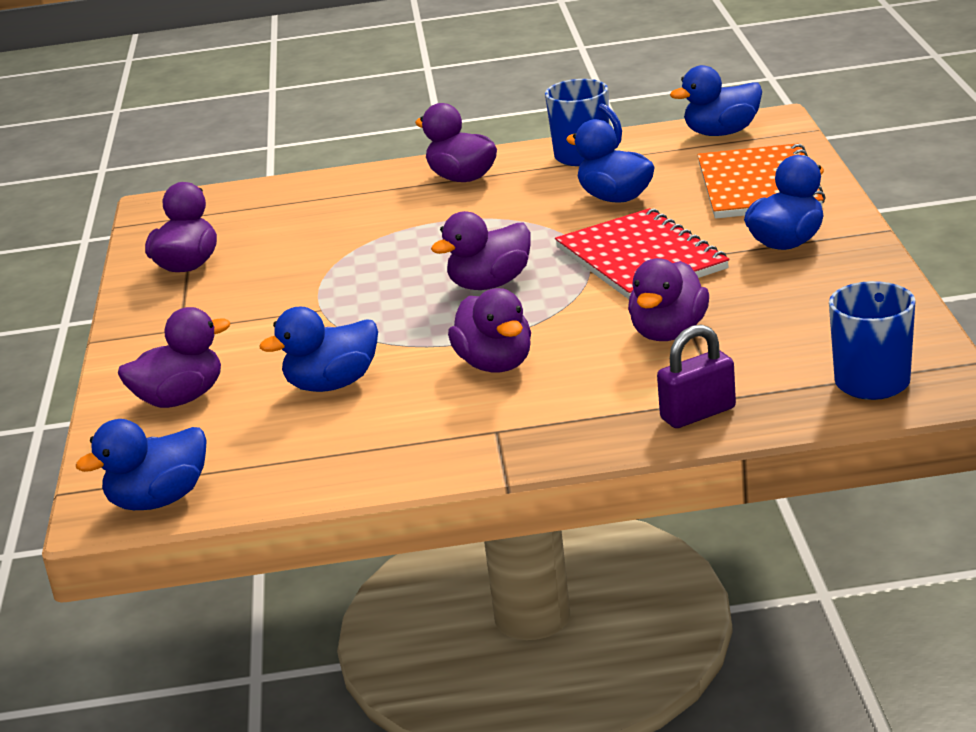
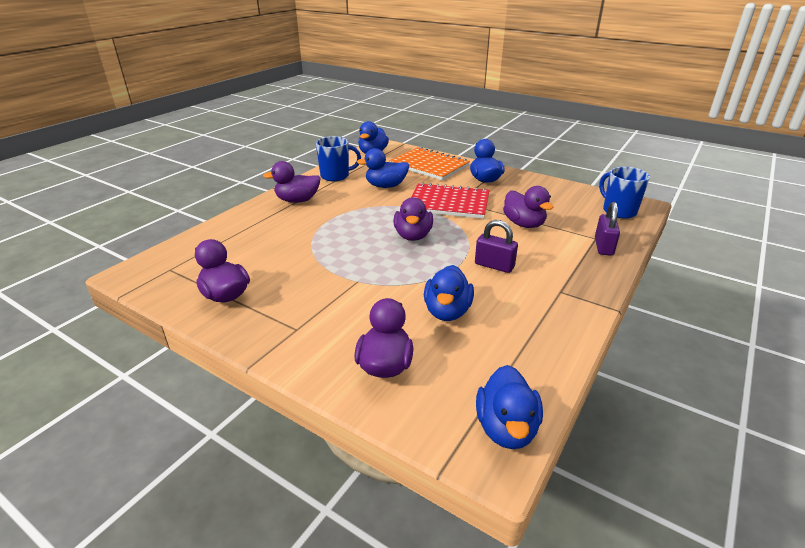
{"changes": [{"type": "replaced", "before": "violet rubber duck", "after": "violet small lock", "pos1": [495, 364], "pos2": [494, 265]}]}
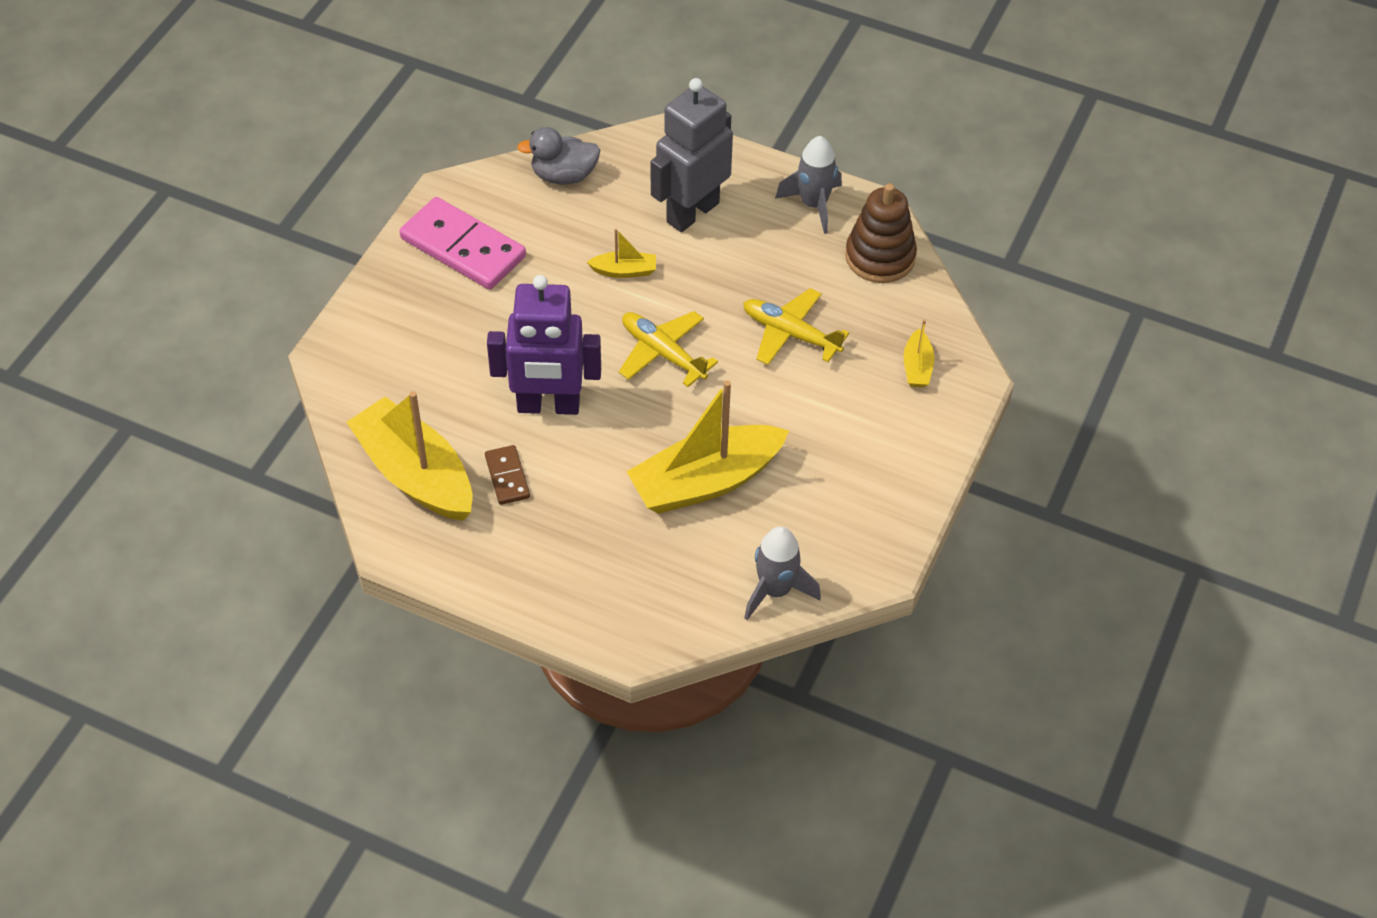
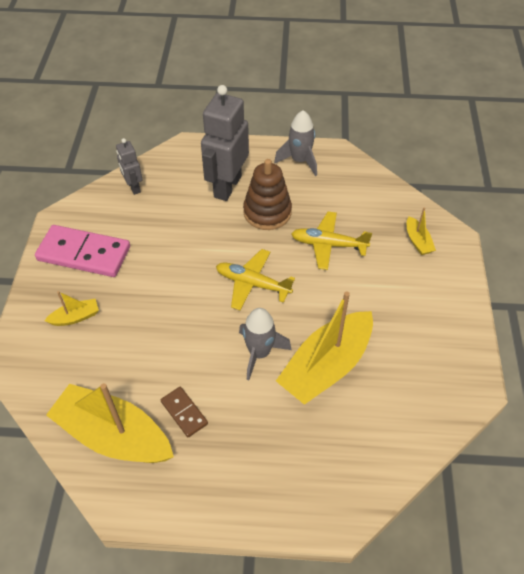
{"changes": [{"type": "moved", "before": "yellow toy boat", "pos1": [624, 271], "pos2": [75, 317]}, {"type": "replaced", "before": "gray rubber duck", "after": "gray toy robot", "pos1": [564, 175], "pos2": [133, 187]}, {"type": "moved", "before": "gray rocket", "pos1": [775, 590], "pos2": [259, 353]}, {"type": "moved", "before": "russet stacking toy", "pos1": [880, 257], "pos2": [267, 212]}, {"type": "removed", "before": "violet toy robot", "pos1": [548, 406]}]}
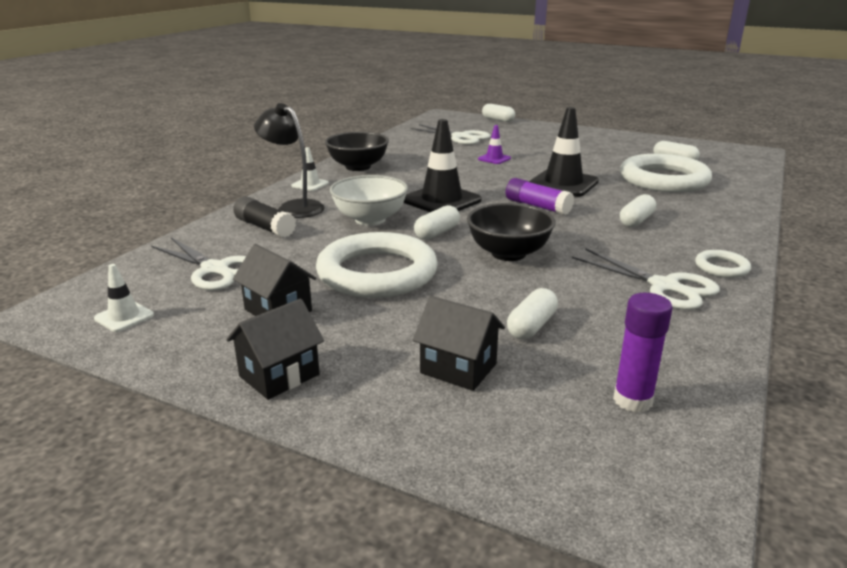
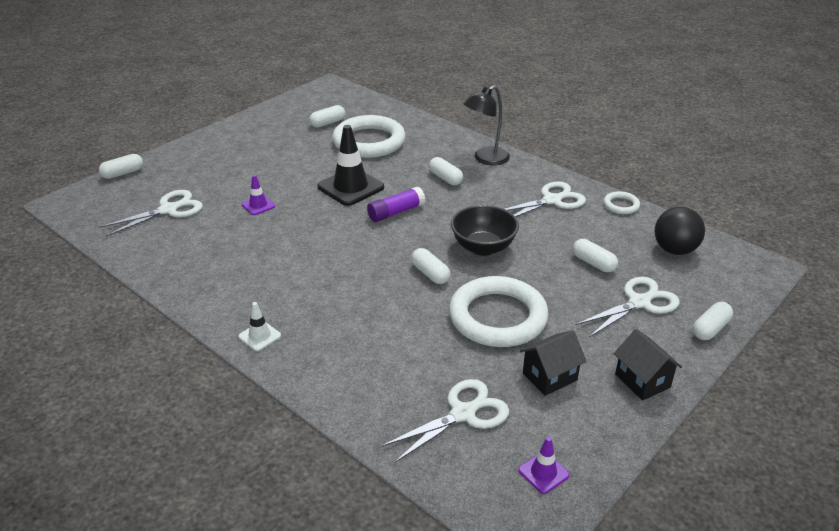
{"changes": [{"type": "moved", "before": "jet-black lamp", "pos1": [294, 207], "pos2": [485, 159]}, {"type": "recoloured", "before": "snow-white road cone", "after": "violet road cone", "pos1": [124, 317], "pos2": [543, 472]}, {"type": "replaced", "before": "jet-black cottage", "after": "snow-white shears", "pos1": [458, 368], "pos2": [640, 302]}, {"type": "moved", "before": "snow-white torus", "pos1": [721, 267], "pos2": [621, 205]}, {"type": "replaced", "before": "violet glue", "after": "jet-black play ball", "pos1": [632, 400], "pos2": [674, 250]}, {"type": "added", "after": "snow-white capsule", "pos2": [710, 329]}, {"type": "removed", "before": "jet-black glue", "pos1": [265, 227]}, {"type": "removed", "before": "jet-black bowl", "pos1": [358, 167]}, {"type": "removed", "before": "snow-white bowl", "pos1": [370, 219]}, {"type": "removed", "before": "jet-black road cone", "pos1": [441, 200]}]}
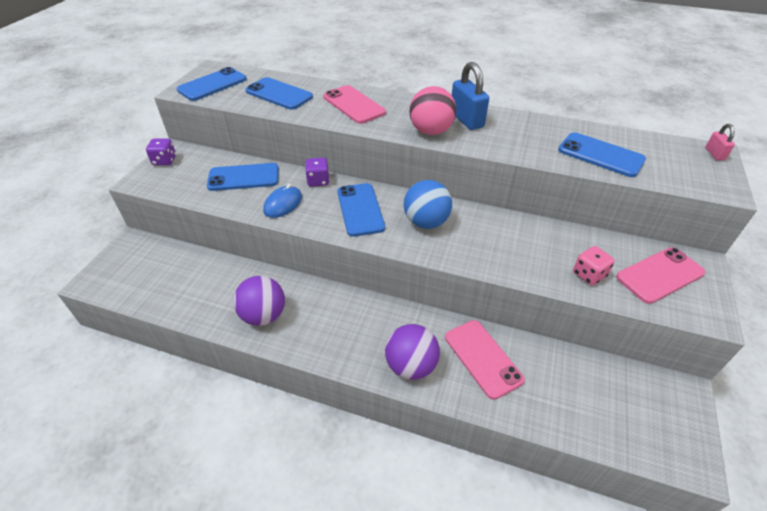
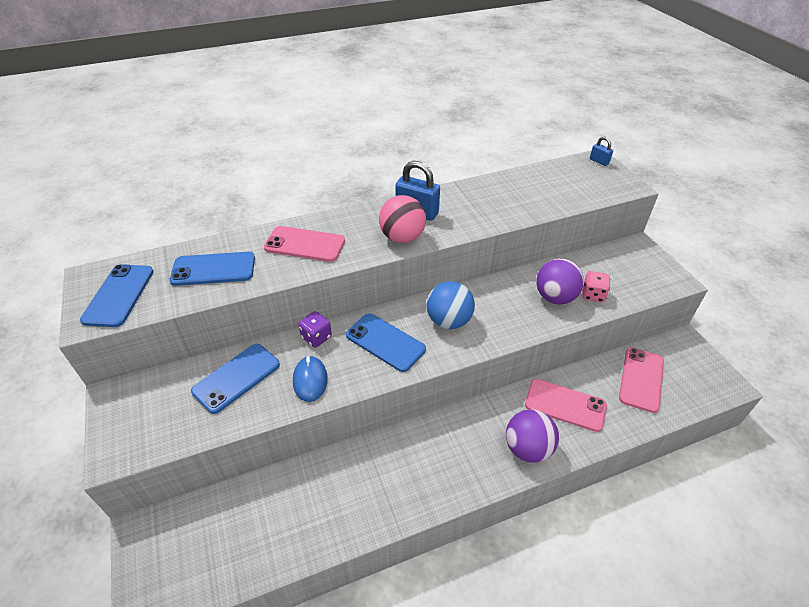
{"changes": [{"type": "moved", "before": "violet play ball", "pos1": [263, 315], "pos2": [555, 297]}, {"type": "recoloured", "before": "rose-pink small lock", "after": "blue small lock", "pos1": [714, 154], "pos2": [599, 161]}, {"type": "moved", "before": "rose-pink smartphone", "pos1": [660, 275], "pos2": [641, 379]}, {"type": "removed", "before": "violet dice", "pos1": [164, 161]}, {"type": "removed", "before": "blue smartphone", "pos1": [600, 155]}]}
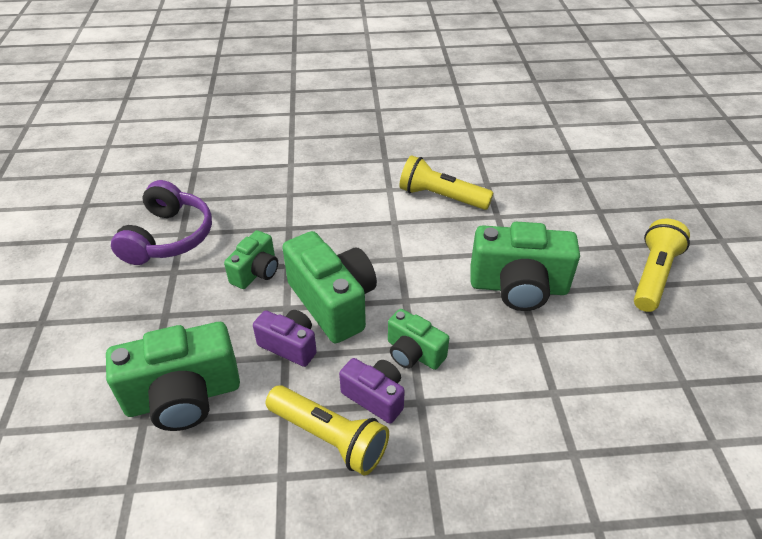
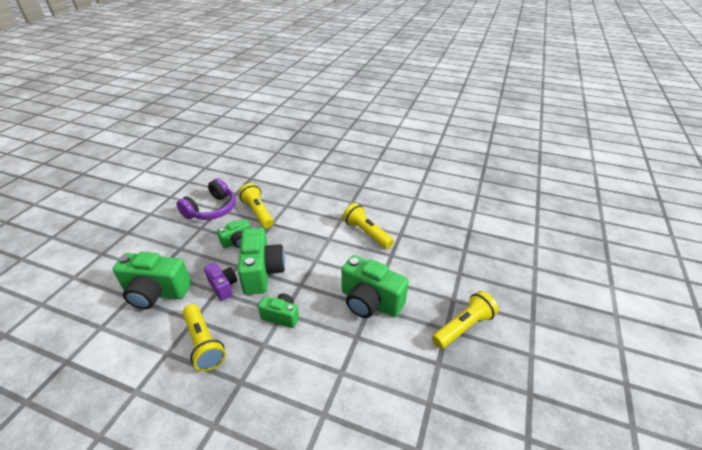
{"changes": [{"type": "added", "after": "yellow torch", "pos2": [258, 212]}, {"type": "turned", "before": "emerald compact camera", "pos1": [413, 353], "pos2": [281, 316], "turn": 135}, {"type": "removed", "before": "violet compact camera", "pos1": [375, 397]}]}
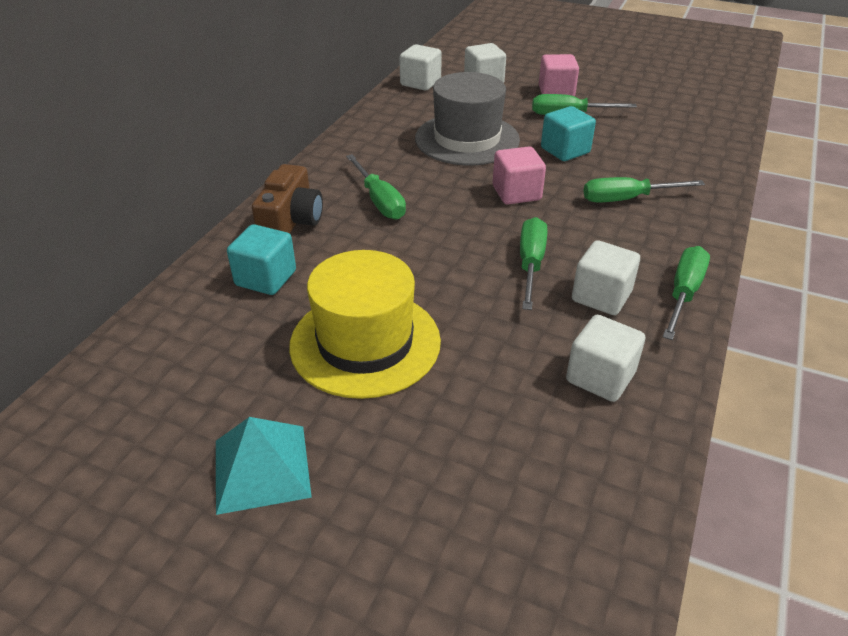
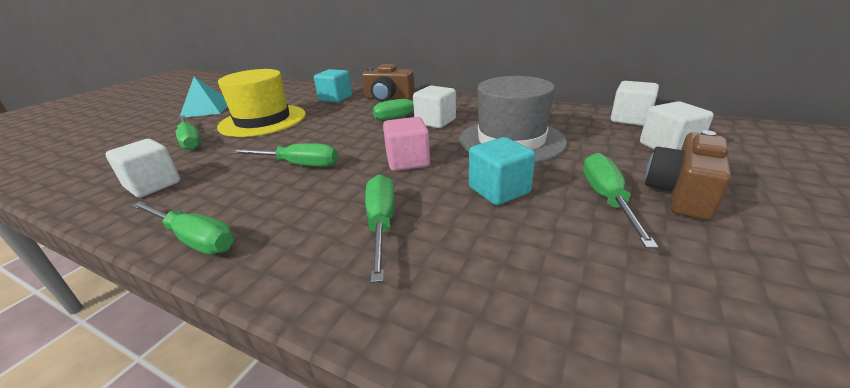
{"changes": [{"type": "added", "after": "emerald flat screwdriver", "pos2": [190, 141]}, {"type": "moved", "before": "snow-white block", "pos1": [601, 296], "pos2": [435, 122]}, {"type": "replaced", "before": "rose-pink block", "after": "russet compact camera", "pos1": [556, 92], "pos2": [681, 193]}]}
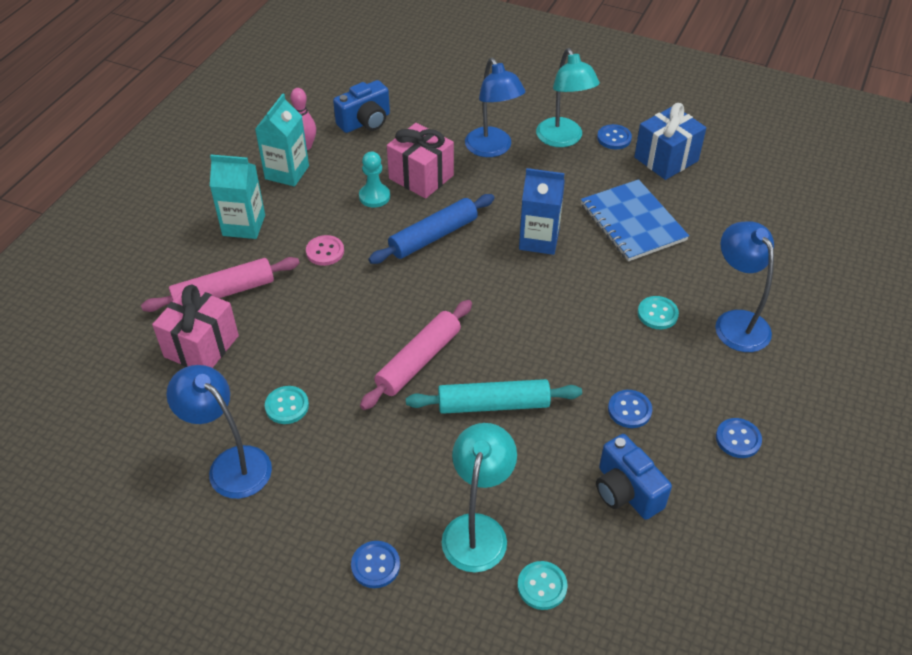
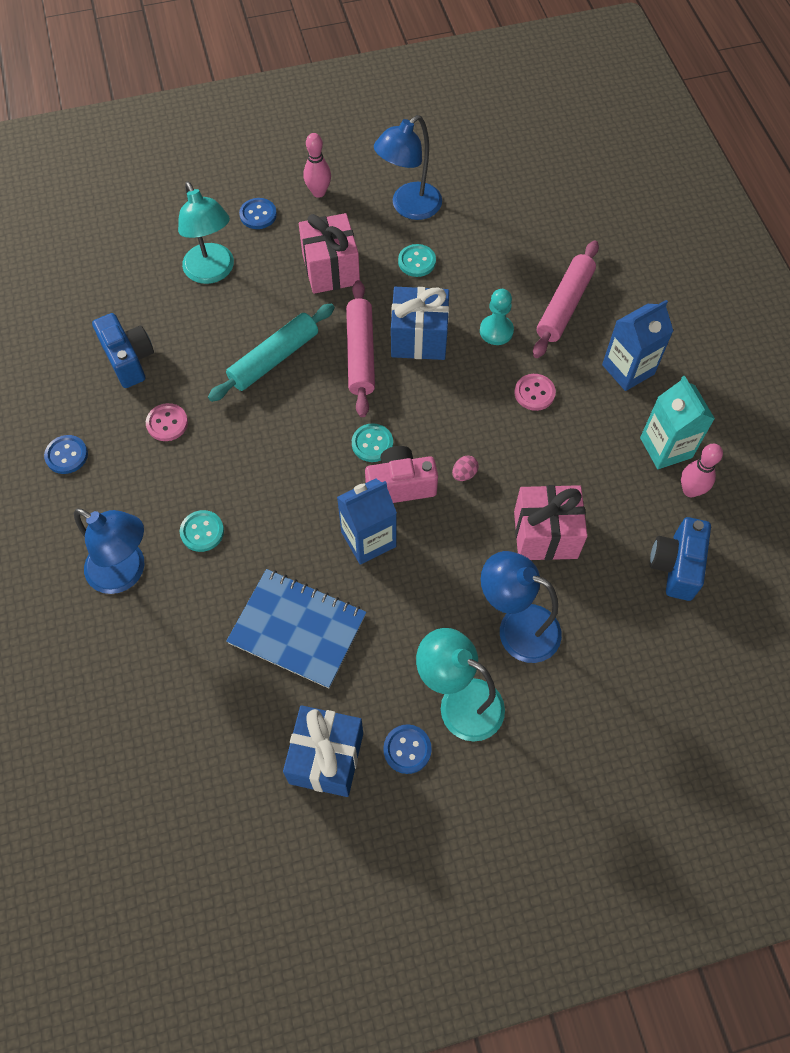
{"changes": [{"type": "turned", "before": "blue compact camera", "pos1": [626, 491], "pos2": [129, 360], "turn": 45}, {"type": "recoloured", "before": "blue shirt button", "after": "rose-pink shirt button", "pos1": [629, 410], "pos2": [167, 423]}, {"type": "moved", "before": "rose-pink wrapped gift", "pos1": [201, 346], "pos2": [331, 269]}, {"type": "added", "after": "rose-pink skittle", "pos2": [318, 192]}, {"type": "moved", "before": "teal shirt button", "pos1": [542, 586], "pos2": [372, 444]}, {"type": "added", "after": "rose-pink compact camera", "pos2": [400, 486]}, {"type": "turned", "before": "blue lamp", "pos1": [231, 464], "pos2": [409, 207], "turn": 135}, {"type": "added", "after": "blue wrapped gift", "pos2": [419, 338]}, {"type": "replaced", "before": "blue pastry roller", "after": "rose-pink egg shape", "pos1": [433, 236], "pos2": [464, 474]}, {"type": "moved", "before": "teal chess pawn", "pos1": [374, 196], "pos2": [496, 331]}, {"type": "recoloured", "before": "teal milk carton", "after": "blue milk carton", "pos1": [244, 225], "pos2": [628, 369]}]}
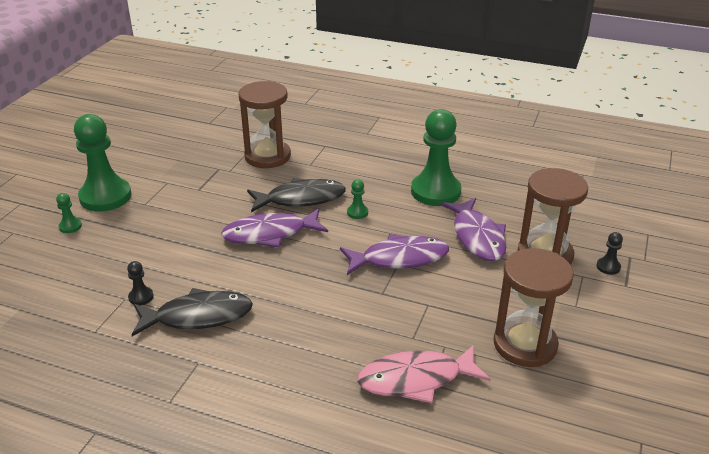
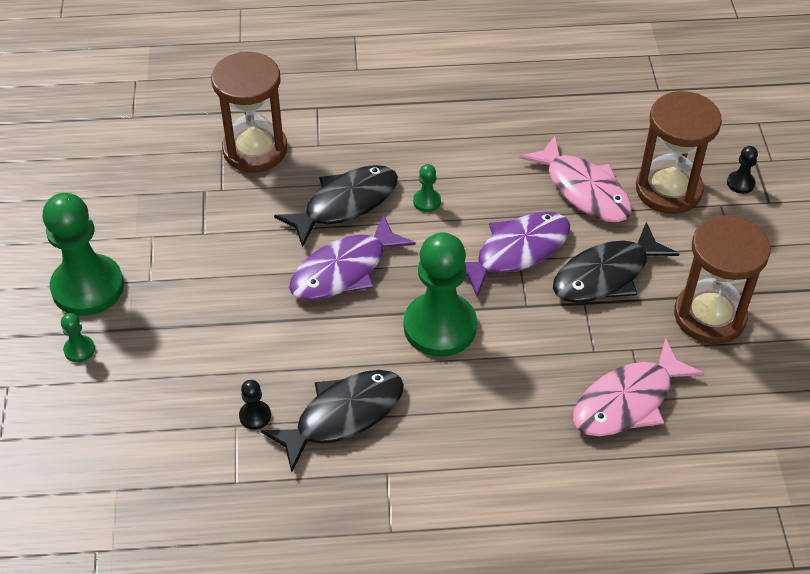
{"changes": [{"type": "moved", "before": "emerald chess pawn", "pos1": [435, 191], "pos2": [440, 326]}, {"type": "recoloured", "before": "violet fish", "after": "rose-pink fish", "pos1": [477, 237], "pos2": [584, 190]}, {"type": "added", "after": "jet-black fish", "pos2": [606, 275]}]}
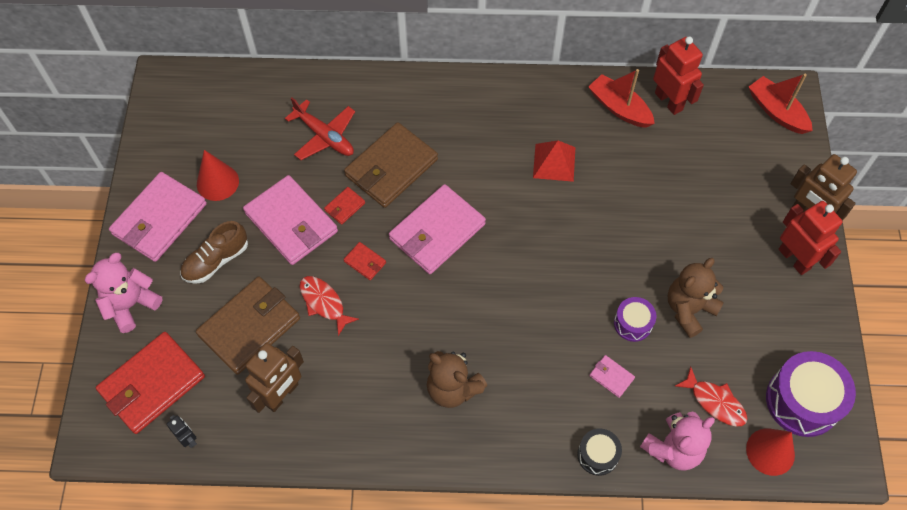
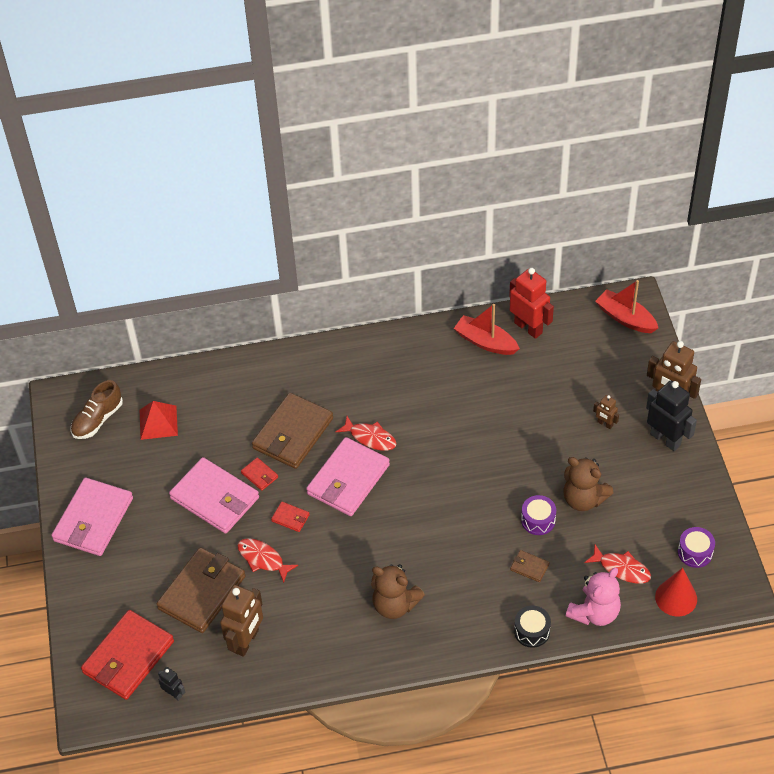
{"changes": [{"type": "moved", "before": "russet lace-up shoe", "pos1": [216, 261], "pos2": [97, 419]}, {"type": "moved", "before": "red pyramid shape", "pos1": [554, 162], "pos2": [158, 422]}, {"type": "turned", "before": "red billfold", "pos1": [345, 207], "pos2": [259, 475], "turn": -75}, {"type": "added", "after": "red fish", "pos2": [370, 437]}, {"type": "recoloured", "before": "rose-pink billfold", "after": "russet billfold", "pos1": [611, 377], "pos2": [529, 567]}, {"type": "turned", "before": "russet teddy bear", "pos1": [688, 309], "pos2": [583, 499], "turn": -90}, {"type": "added", "after": "russet toy robot", "pos2": [605, 424]}, {"type": "recoloured", "before": "red toy robot", "after": "jet-black toy robot", "pos1": [794, 259], "pos2": [665, 439]}, {"type": "resized", "before": "violet toy drum", "pos1": [802, 401], "pos2": [695, 552], "scale": 0.54}, {"type": "removed", "before": "rose-pink teddy bear", "pos1": [131, 304]}, {"type": "removed", "before": "red cone", "pos1": [217, 182]}, {"type": "removed", "before": "red toy plane", "pos1": [325, 136]}]}
